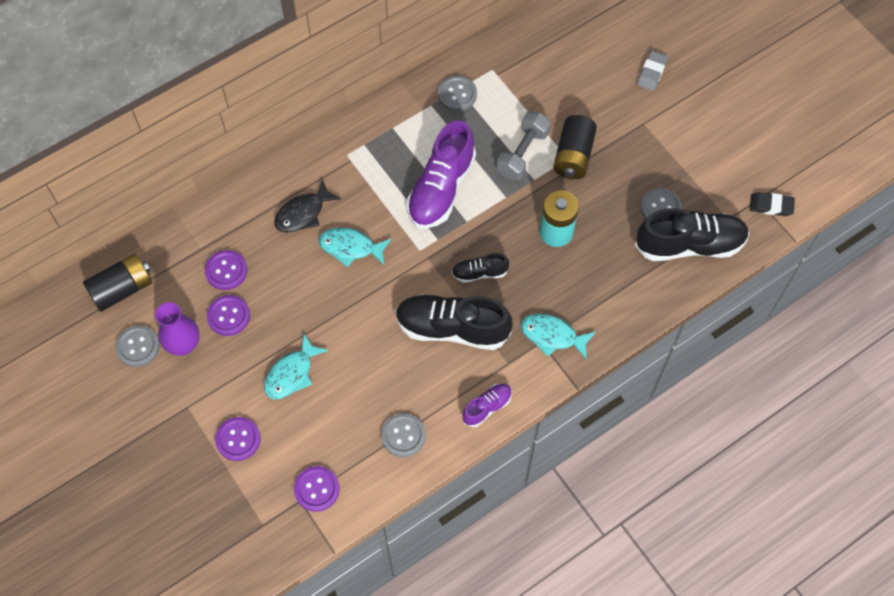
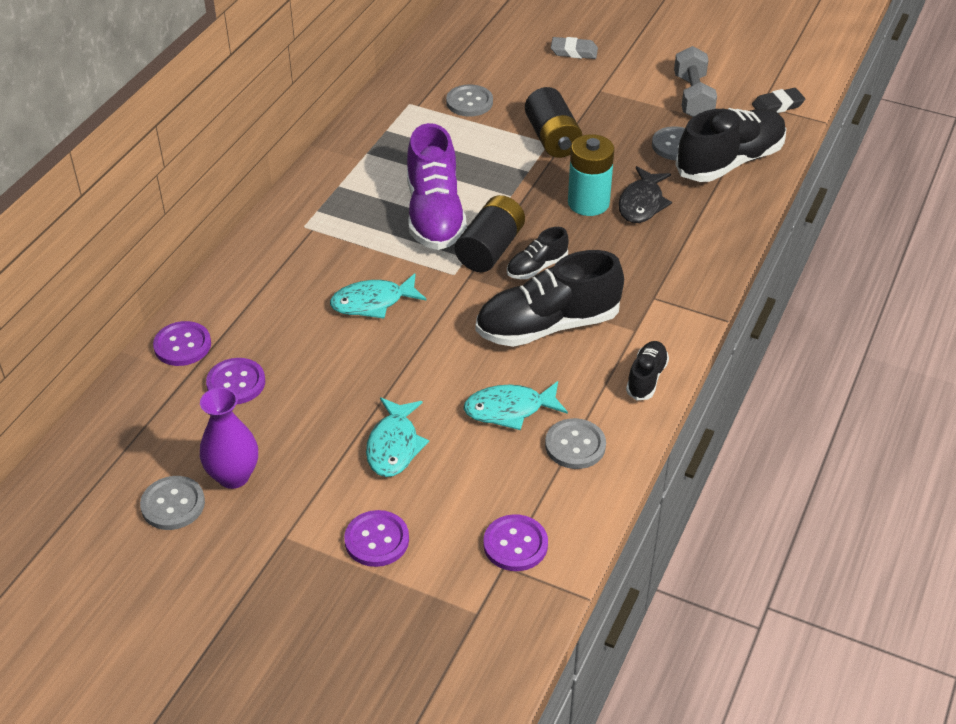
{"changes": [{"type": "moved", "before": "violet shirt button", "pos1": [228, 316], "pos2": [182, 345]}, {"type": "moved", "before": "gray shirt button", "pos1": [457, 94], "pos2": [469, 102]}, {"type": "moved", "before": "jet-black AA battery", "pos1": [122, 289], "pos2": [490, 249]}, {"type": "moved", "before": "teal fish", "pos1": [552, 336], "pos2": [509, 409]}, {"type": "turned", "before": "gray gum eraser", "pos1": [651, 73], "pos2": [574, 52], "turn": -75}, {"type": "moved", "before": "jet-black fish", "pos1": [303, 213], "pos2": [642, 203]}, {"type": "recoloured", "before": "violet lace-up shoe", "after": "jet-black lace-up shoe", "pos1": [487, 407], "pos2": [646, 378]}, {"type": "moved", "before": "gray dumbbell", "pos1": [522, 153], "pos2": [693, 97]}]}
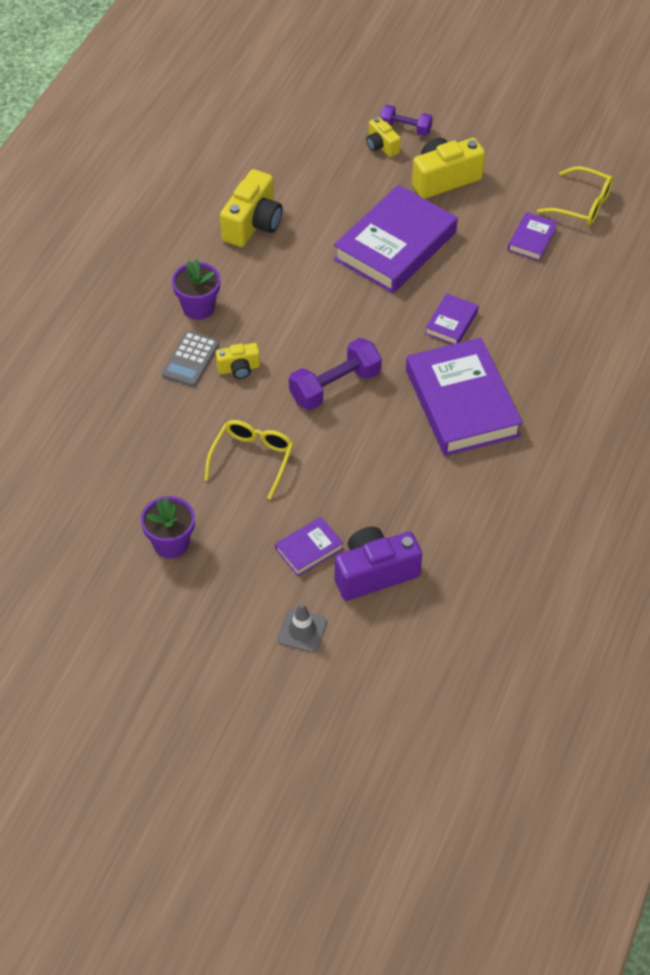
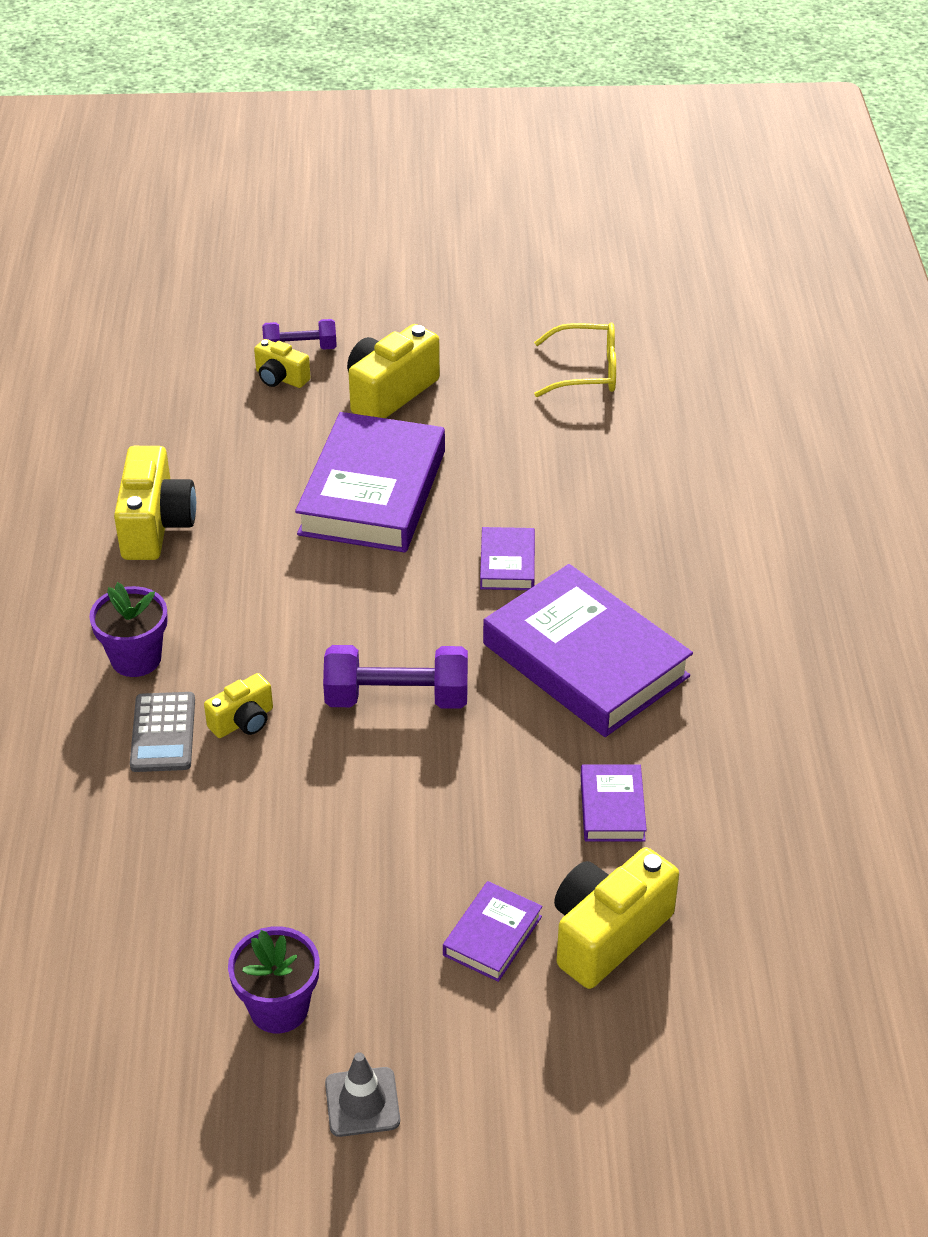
{"changes": [{"type": "turned", "before": "violet dumbbell", "pos1": [335, 386], "pos2": [397, 698], "turn": 60}, {"type": "moved", "before": "gray road cone", "pos1": [302, 631], "pos2": [362, 1102]}, {"type": "recoloured", "before": "violet compact camera", "after": "yellow compact camera", "pos1": [374, 573], "pos2": [607, 934]}, {"type": "moved", "before": "violet hardback", "pos1": [532, 239], "pos2": [612, 808]}, {"type": "removed", "before": "yellow spectacles", "pos1": [252, 459]}]}
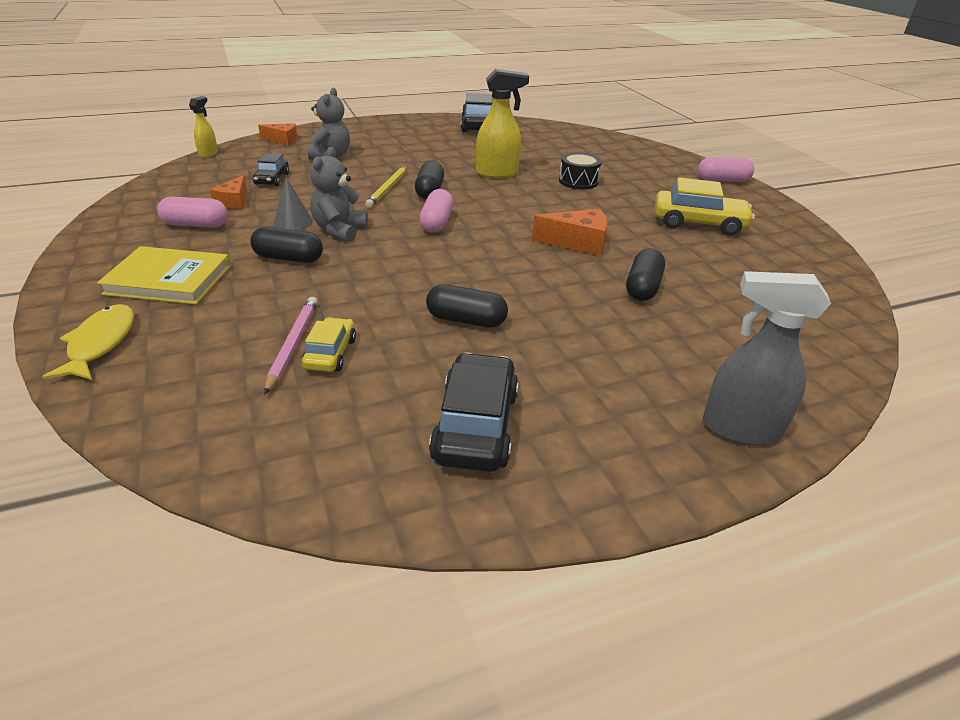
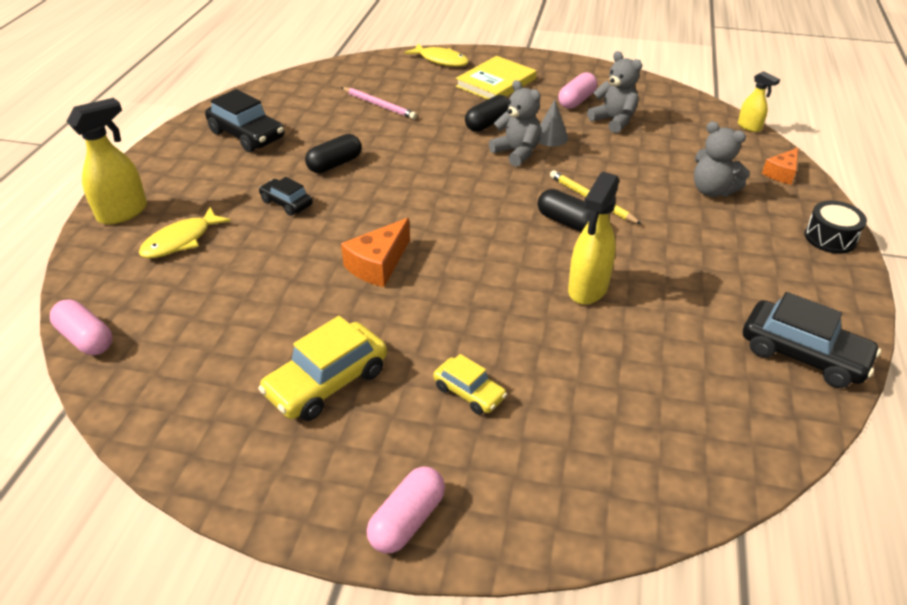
{"changes": [{"type": "moved", "before": "rose-pink capsule", "pos1": [436, 223], "pos2": [86, 339]}, {"type": "recoloured", "before": "gray sprayer", "after": "yellow sprayer", "pos1": [739, 429], "pos2": [123, 212]}, {"type": "added", "after": "yellow fish", "pos2": [181, 241]}, {"type": "moved", "before": "jet-black toy car", "pos1": [272, 179], "pos2": [286, 203]}, {"type": "moved", "before": "yellow toy car", "pos1": [330, 353], "pos2": [469, 392]}, {"type": "replaced", "before": "bright orange cheese wedge", "after": "gray teddy bear", "pos1": [234, 201], "pos2": [613, 121]}, {"type": "moved", "before": "jet-black toy drum", "pos1": [578, 181], "pos2": [830, 238]}, {"type": "removed", "before": "jet-black capsule", "pos1": [642, 287]}]}
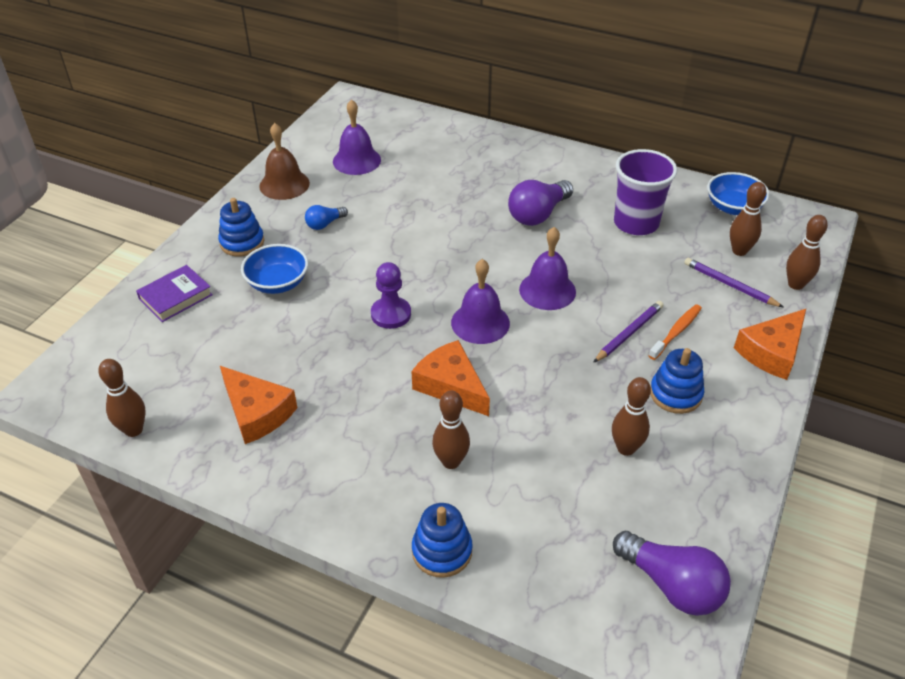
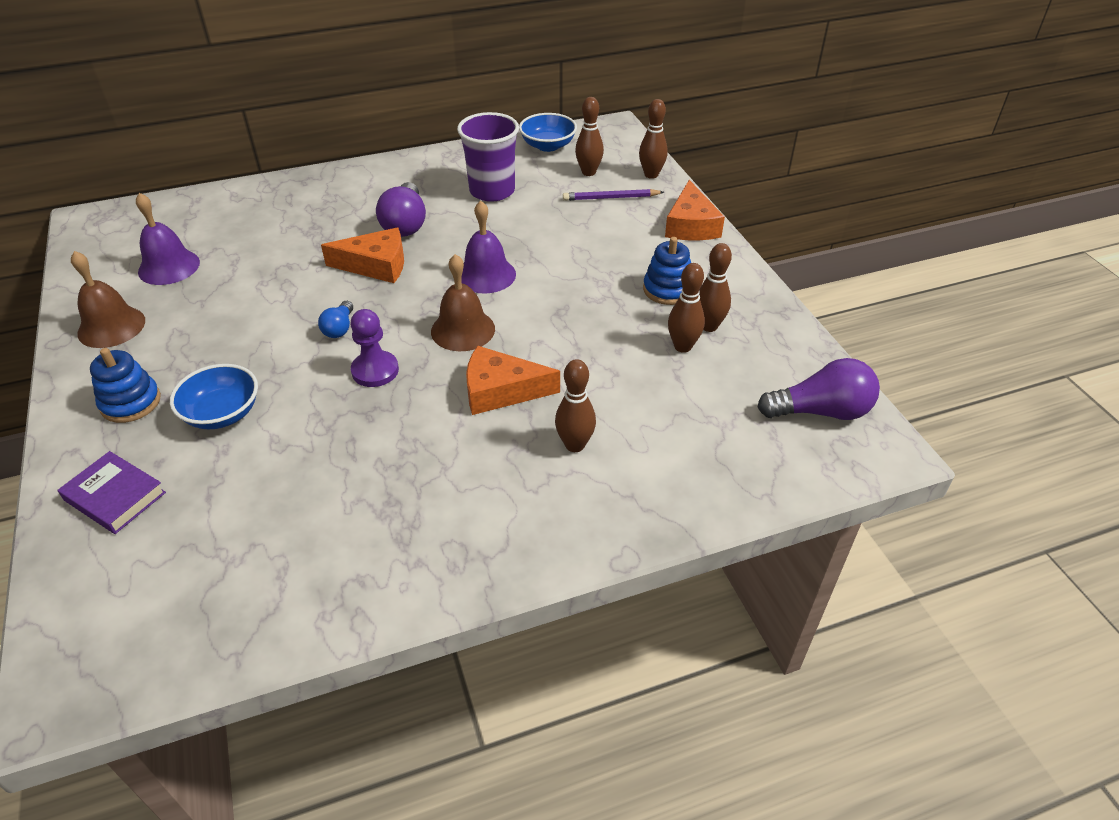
{"changes": [{"type": "turned", "before": "violet hardback", "pos1": [175, 297], "pos2": [115, 496], "turn": -60}, {"type": "moved", "before": "blue light bulb", "pos1": [325, 224], "pos2": [339, 328]}, {"type": "moved", "before": "bright orange cheese wedge", "pos1": [257, 412], "pos2": [376, 265]}, {"type": "recoloured", "before": "violet bell", "after": "russet bell", "pos1": [480, 322], "pos2": [463, 330]}, {"type": "moved", "before": "russet skittle", "pos1": [134, 430], "pos2": [709, 326]}, {"type": "removed", "before": "blue stacking toy", "pos1": [442, 551]}, {"type": "removed", "before": "violet wooden pencil", "pos1": [629, 333]}, {"type": "removed", "before": "bright orange toothbrush", "pos1": [676, 332]}]}
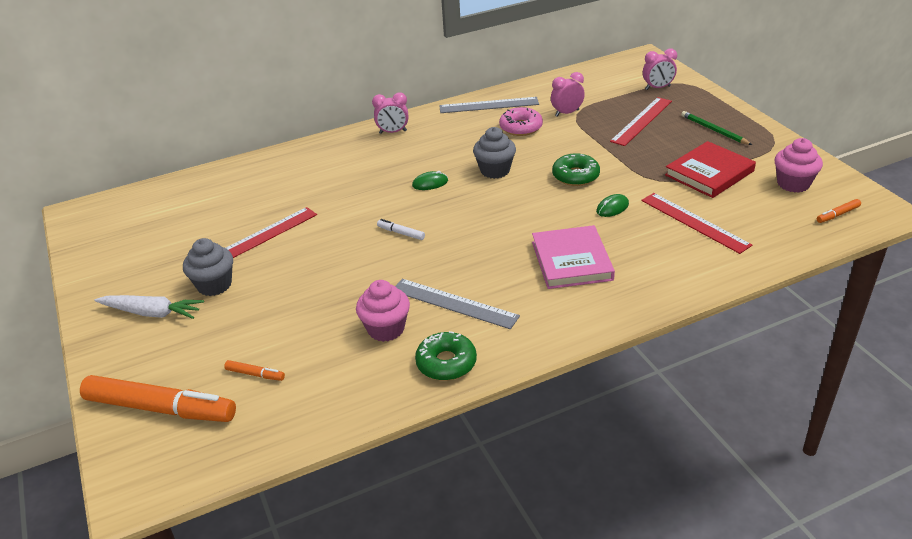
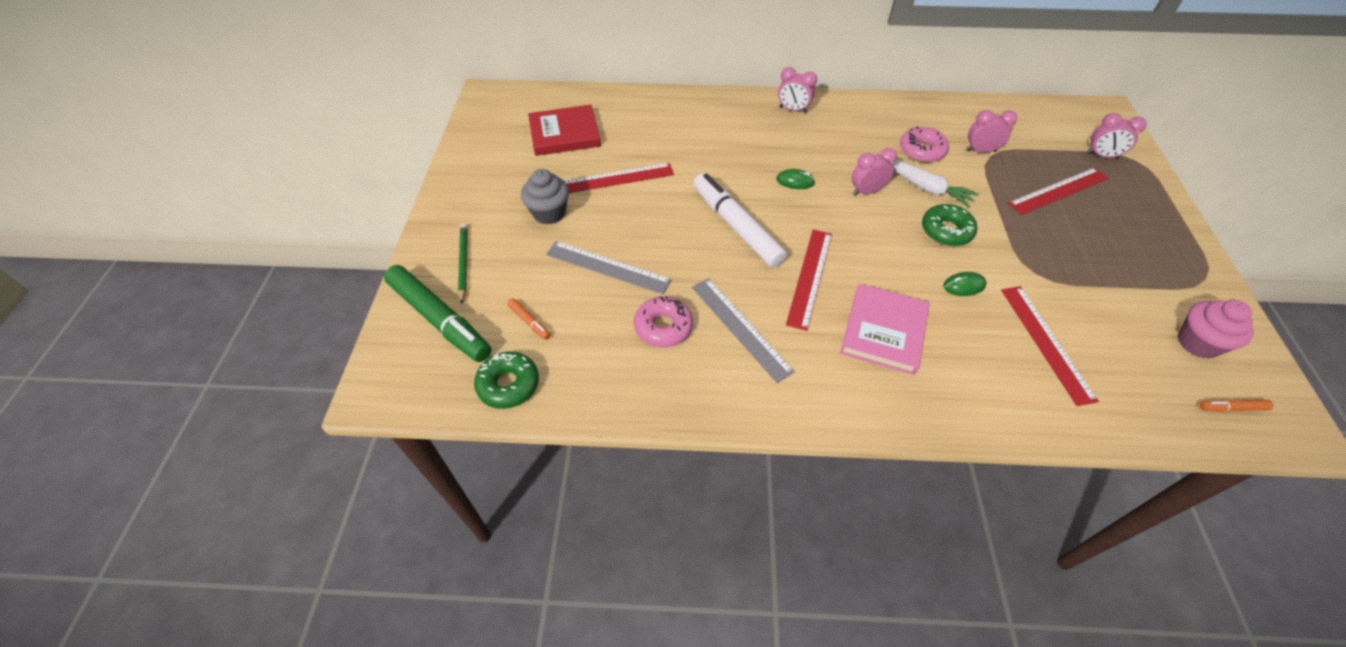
{"changes": [{"type": "recoloured", "before": "bright orange marker pen", "after": "emerald marker pen", "pos1": [160, 408], "pos2": [440, 319]}, {"type": "moved", "before": "emerald wooden pencil", "pos1": [714, 130], "pos2": [463, 263]}, {"type": "moved", "before": "emerald glazed donut", "pos1": [446, 363], "pos2": [508, 384]}, {"type": "moved", "before": "red hardback", "pos1": [709, 173], "pos2": [564, 134]}, {"type": "moved", "before": "gray ruler", "pos1": [489, 105], "pos2": [608, 267]}, {"type": "replaced", "before": "rose-pink fairy cake", "after": "rose-pink glazed donut", "pos1": [386, 329], "pos2": [663, 327]}, {"type": "resized", "before": "snow-white marker pen", "pos1": [401, 233], "pos2": [736, 226], "scale": 2.45}, {"type": "added", "after": "red ruler", "pos2": [810, 277]}, {"type": "replaced", "before": "gray fairy cake", "after": "rose-pink alarm clock", "pos1": [495, 170], "pos2": [866, 191]}, {"type": "moved", "before": "snow-white toy carrot", "pos1": [152, 313], "pos2": [925, 188]}]}
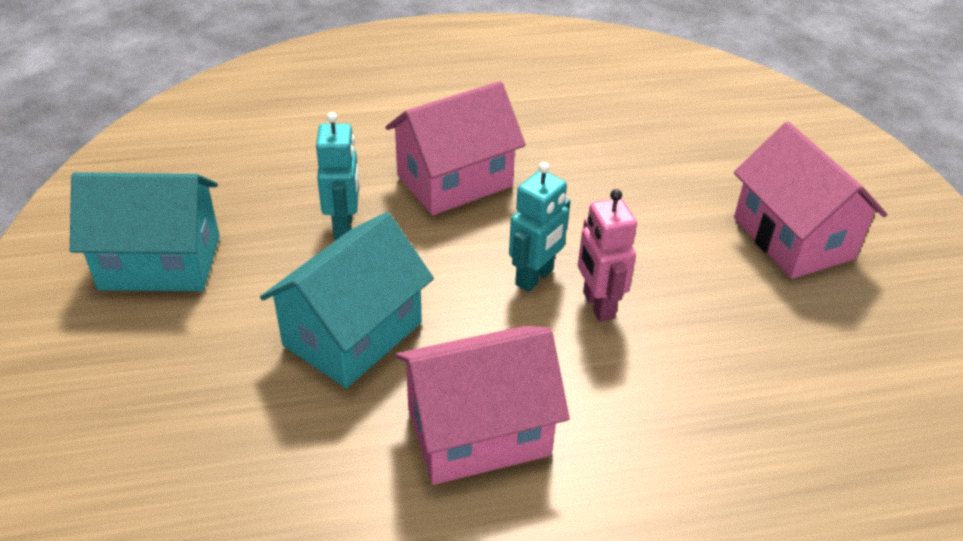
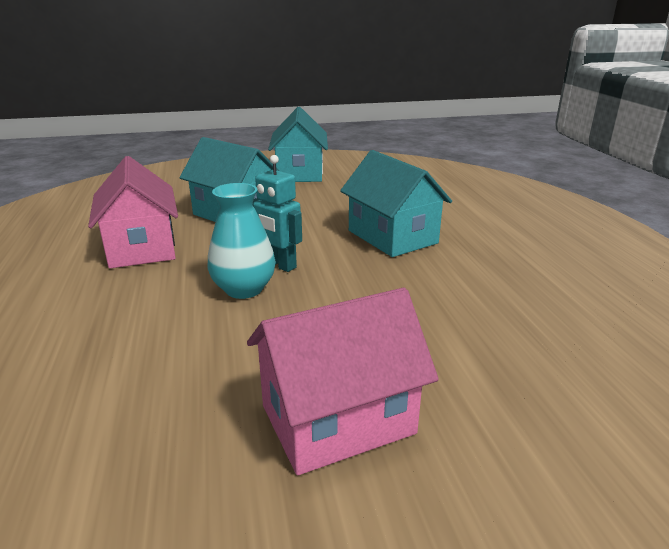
{"changes": [{"type": "replaced", "before": "rose-pink toy robot", "after": "teal flower vase", "pos1": [598, 305], "pos2": [244, 289]}, {"type": "recoloured", "before": "rose-pink cottage", "after": "teal cottage", "pos1": [454, 181], "pos2": [392, 237]}, {"type": "removed", "before": "teal toy robot", "pos1": [344, 226]}]}
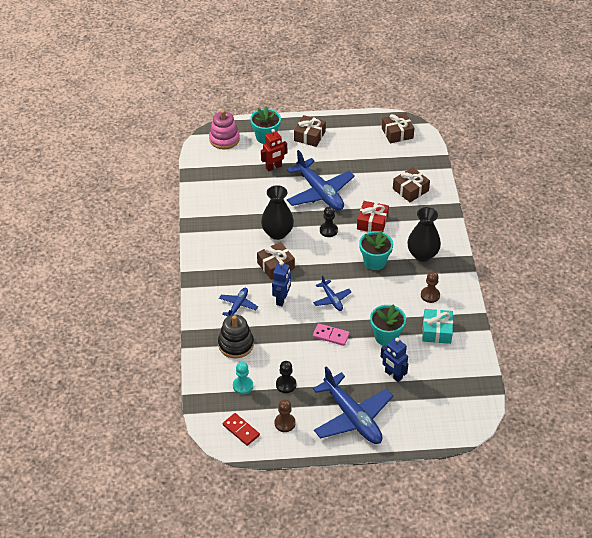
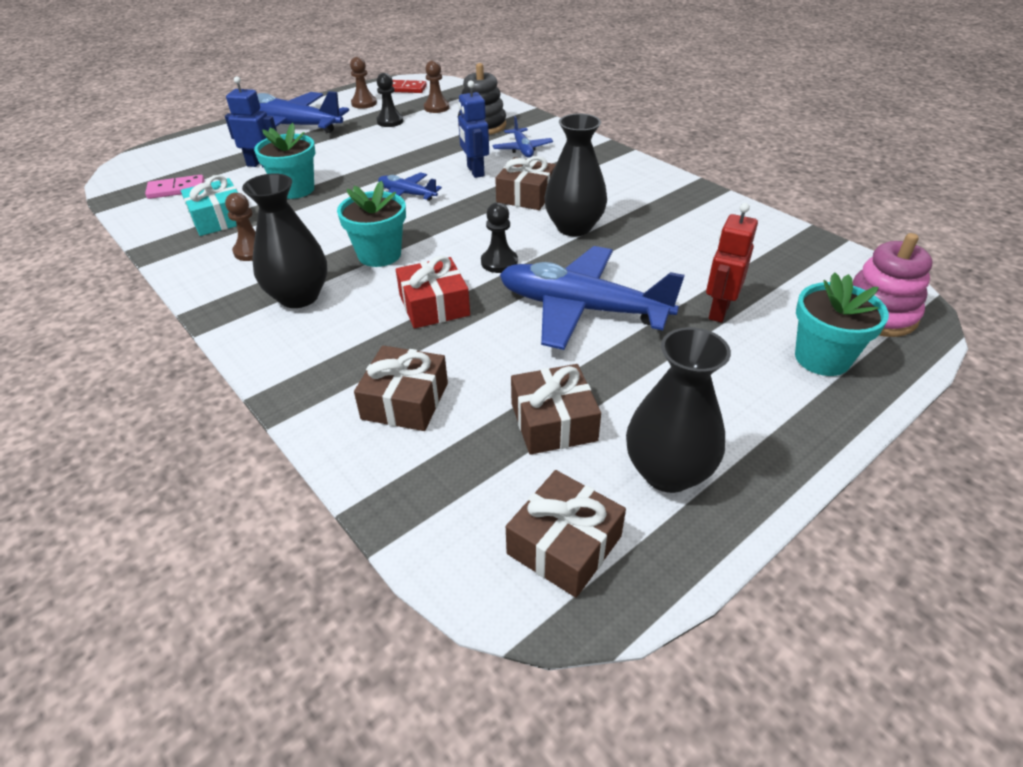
{"changes": [{"type": "moved", "before": "rose-pink domino piece", "pos1": [331, 335], "pos2": [176, 189]}, {"type": "recoloured", "before": "teal chess pawn", "after": "russet chess pawn", "pos1": [243, 386], "pos2": [436, 108]}, {"type": "moved", "before": "russet wrapped gift", "pos1": [309, 136], "pos2": [553, 422]}, {"type": "added", "after": "jet-black flower vase", "pos2": [667, 472]}]}
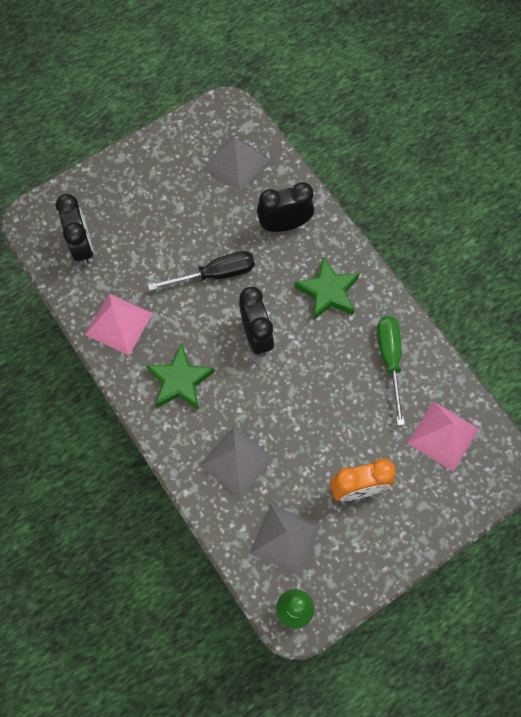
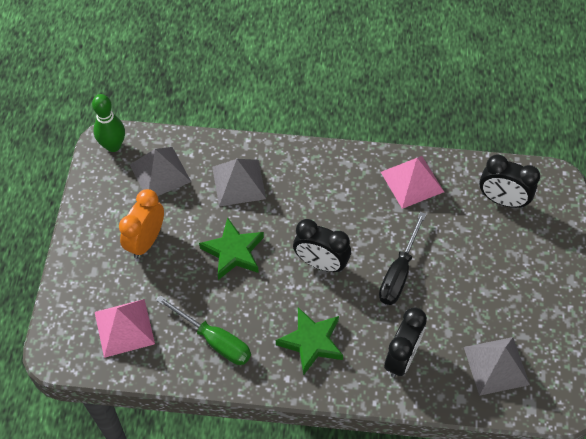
{"changes": [{"type": "moved", "before": "emerald star", "pos1": [180, 381], "pos2": [233, 252]}]}
